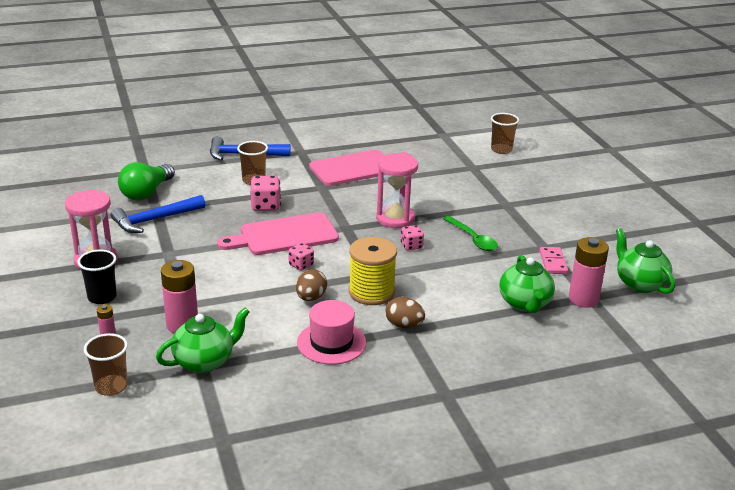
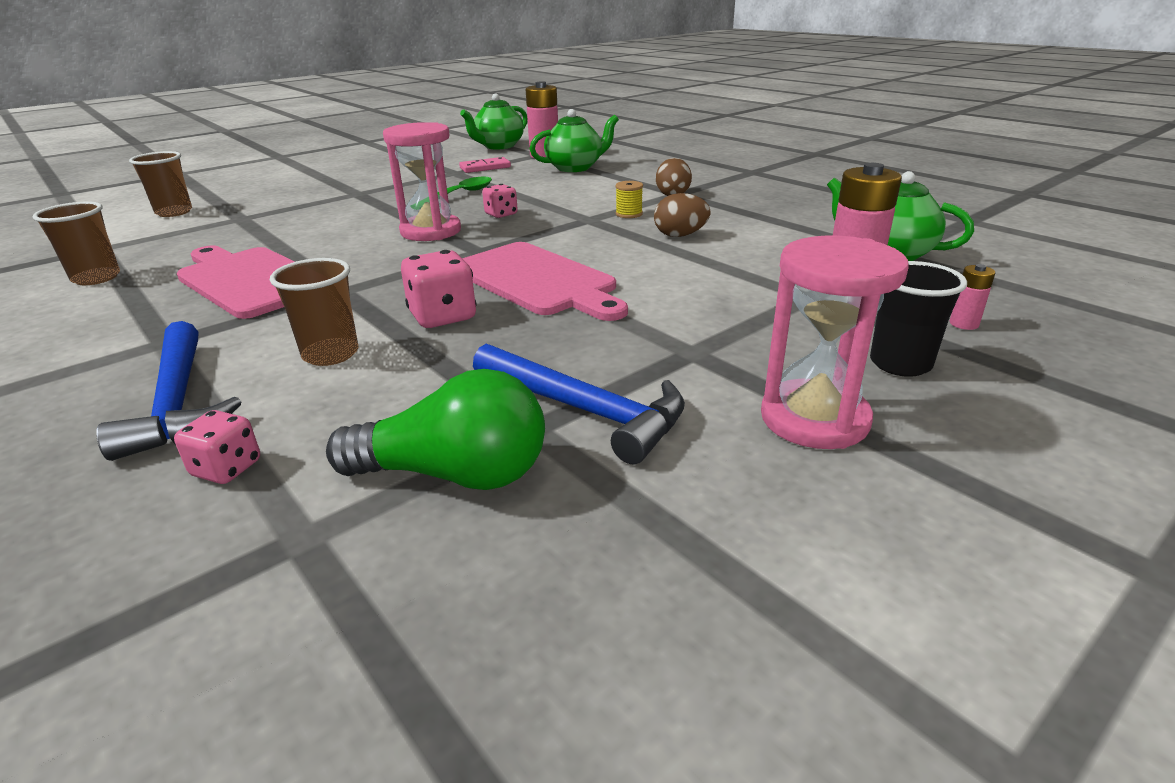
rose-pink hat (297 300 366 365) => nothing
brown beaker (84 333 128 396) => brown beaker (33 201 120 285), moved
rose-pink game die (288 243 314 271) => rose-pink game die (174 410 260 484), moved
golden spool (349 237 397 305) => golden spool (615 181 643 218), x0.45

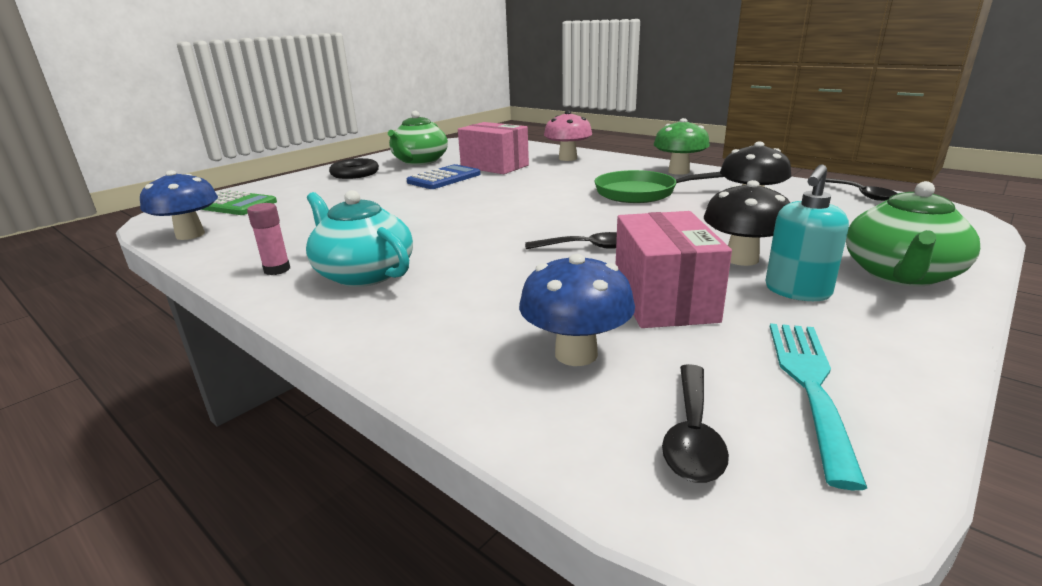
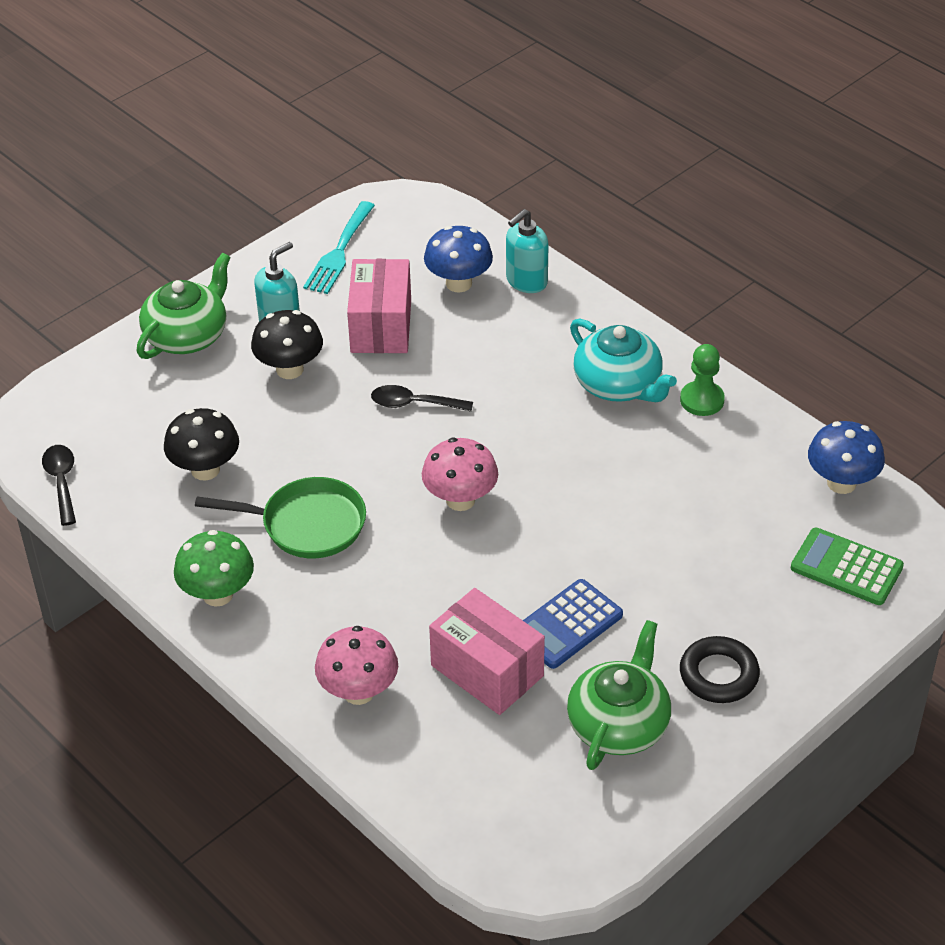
jet-black tablespoon (662 364 729 483) => nothing
nothing => rose-pink mushroom (422 438 498 511)
nothing => aqua pump bottle (506 209 549 293)
rose-pink stick of glue (247 203 290 275) => emerald game pawn (680 344 725 416)

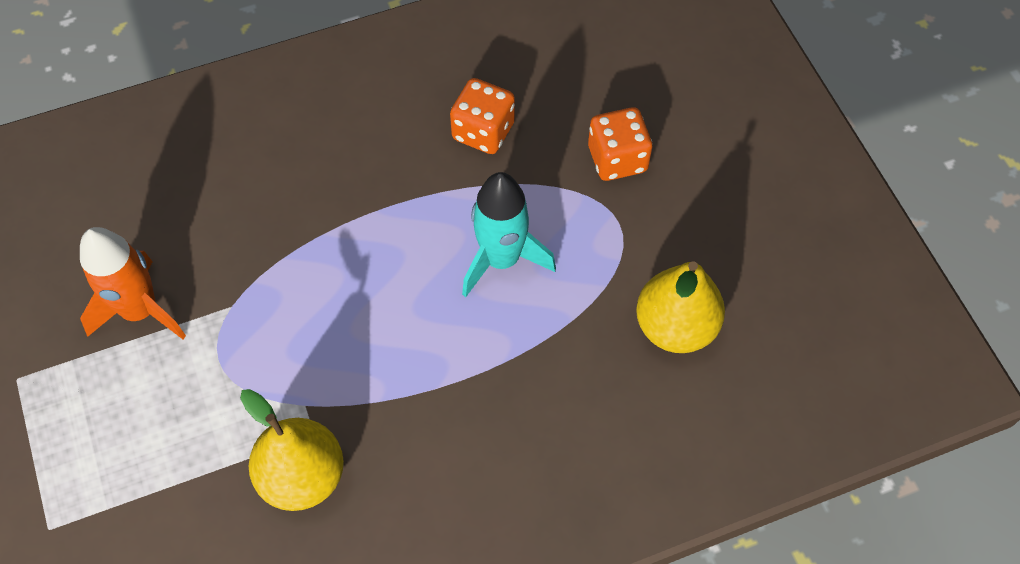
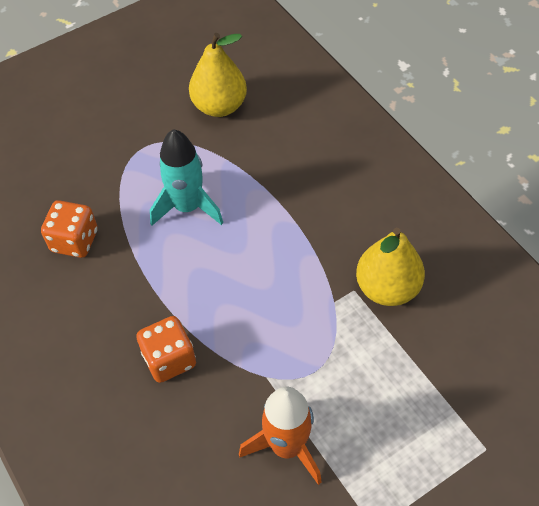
orange-coloured game die (588 107 652 181) => orange-coloured game die (136 316 196 383), moved

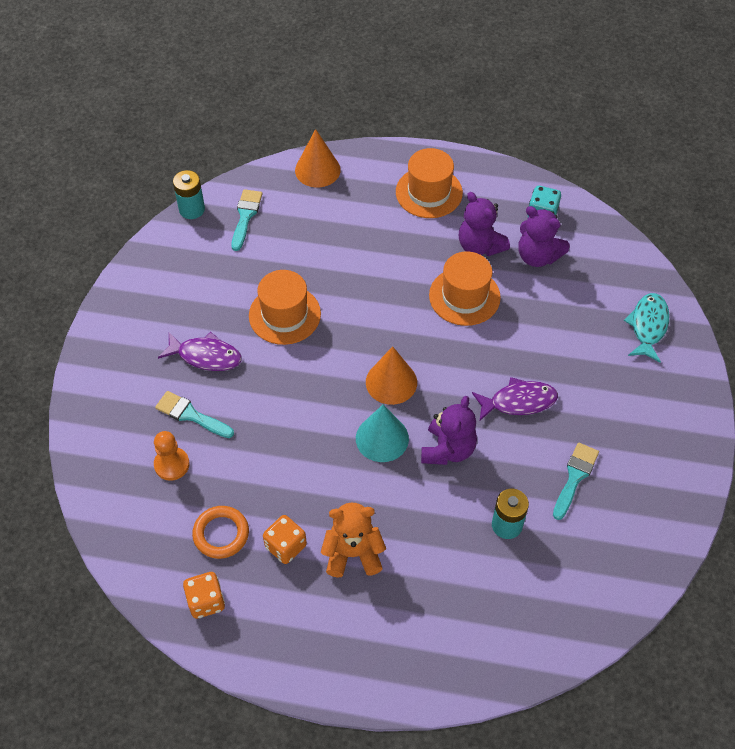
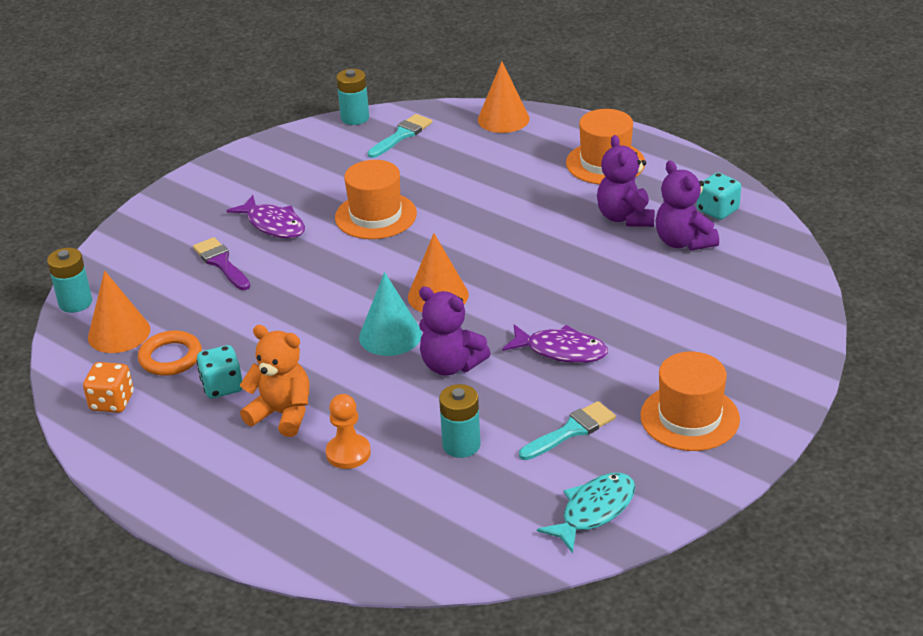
nothing => aqua power cell (47 248 92 313)
nothing => orange-coloured cone (88 271 150 353)
orange-coloured game pawn (154 431 190 481) => orange-coloured game pawn (326 394 371 469), moved
orange-coloured hat (429 251 501 326) => orange-coloured hat (640 352 740 451), moved
aqua fish (624 293 670 363) => aqua fish (537 473 635 553), moved
aqua brush (155 391 234 438) => violet brush (193 237 250 290)
orange-coloured game die (263 515 307 564) => aqua game die (196 345 242 398)
violet stuffed bear (421 396 477 465) => violet stuffed bear (419 287 491 376), 75 degrees clockwise

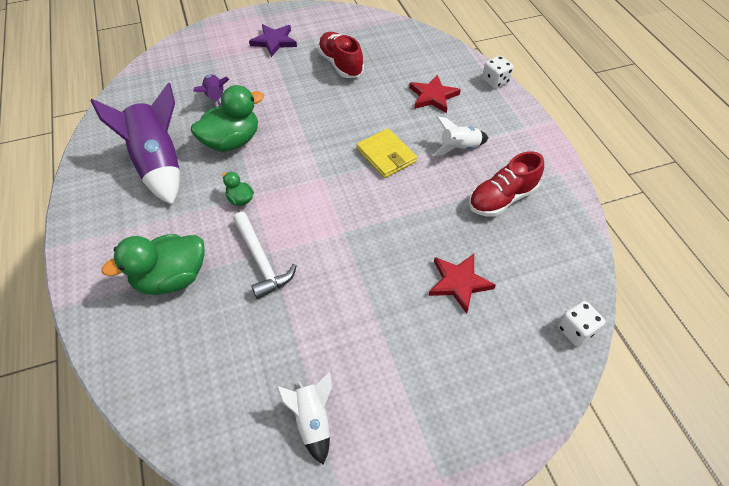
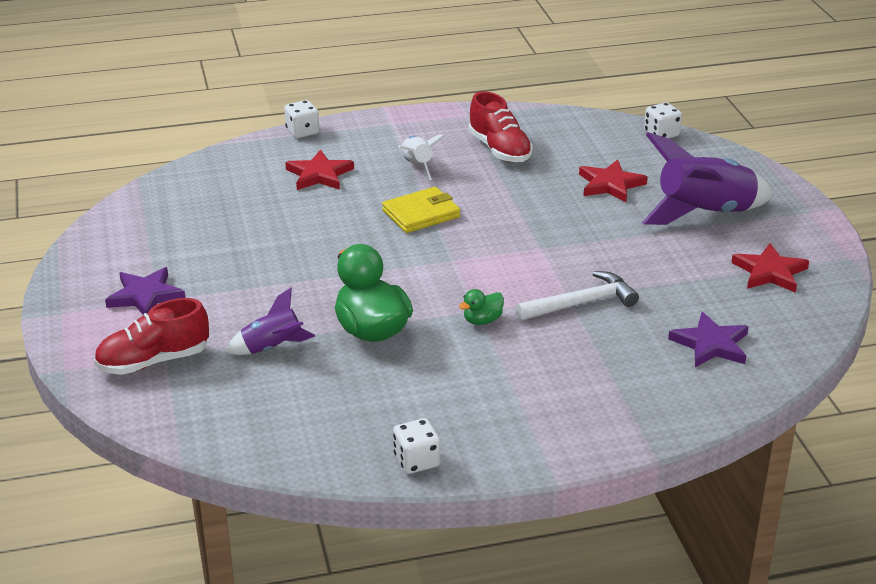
emerald toy duck (101 234 204 295) => nothing
nothing => white game die (393 418 440 474)
nothing => violet star shape (668 312 749 367)
violet spaceship (91 82 180 205) => violet spaceship (642 132 773 225), moved
crimson lace-up shoe (318 32 364 78) => crimson lace-up shoe (94 298 209 375), moved
white spaceship (277 372 332 464) => crimson star shape (731 243 809 293)

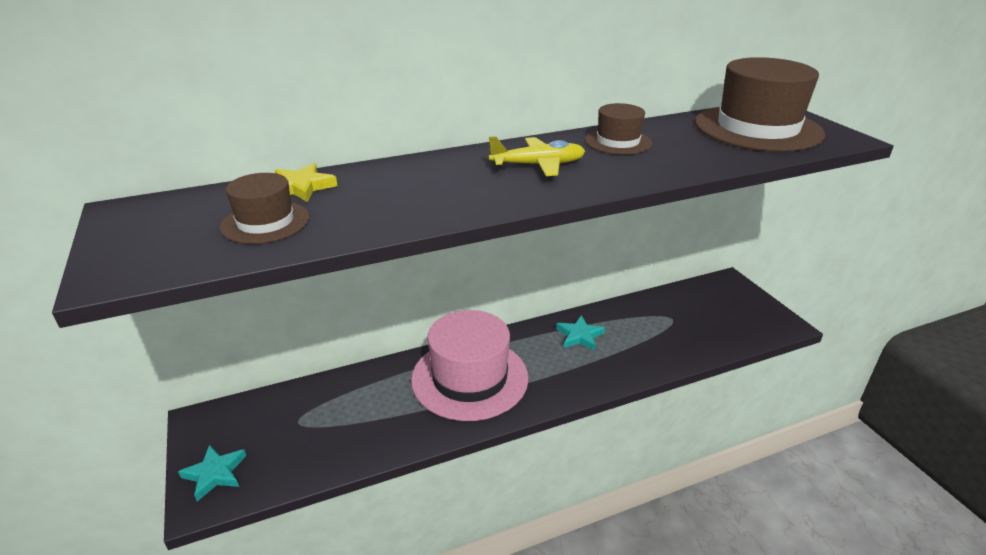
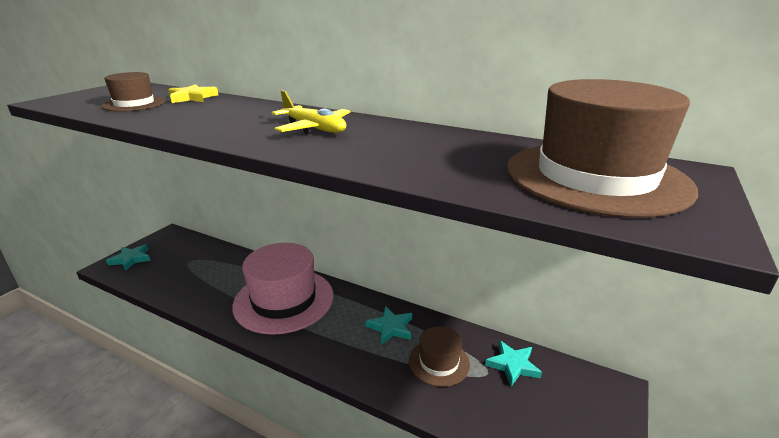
nothing => aqua star shape (485 340 542 387)
brown hat (585 103 652 155) => brown hat (409 326 470 387), moved

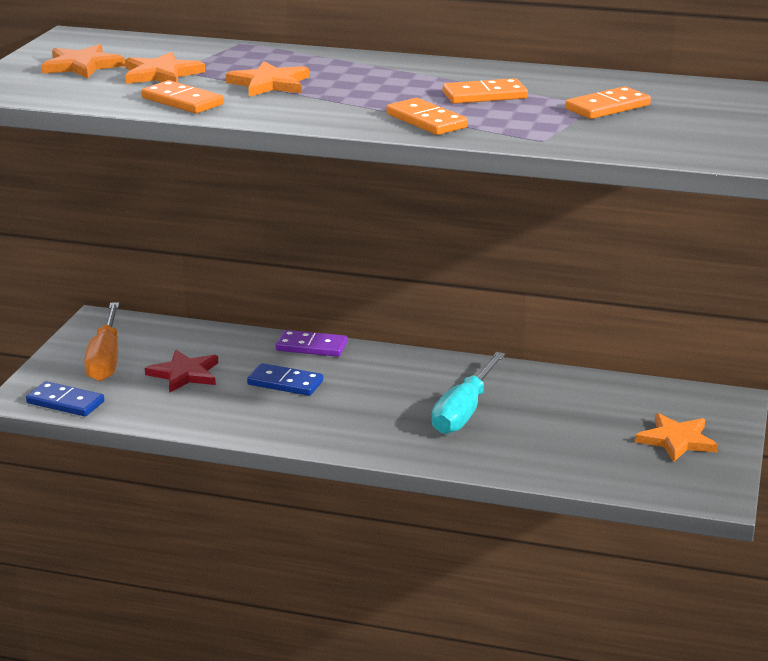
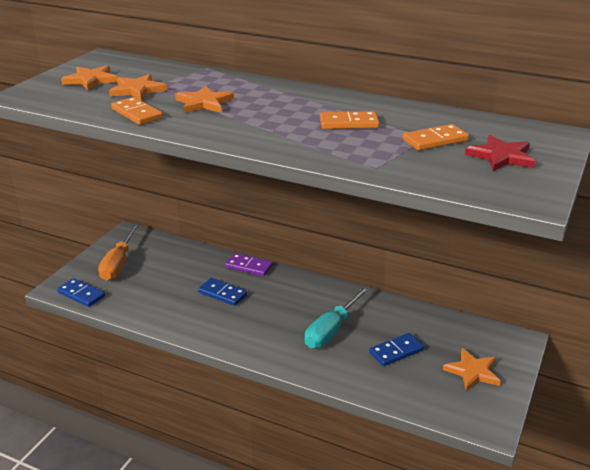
orange-coloured domino tile (386 98 468 135) => nothing
nothing => blue domino tile (369 333 424 366)
crimson star shape (145 350 218 393) => crimson star shape (465 135 535 171), moved

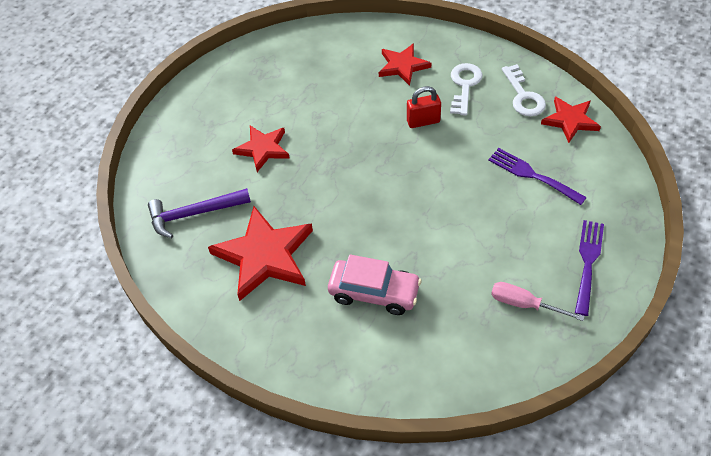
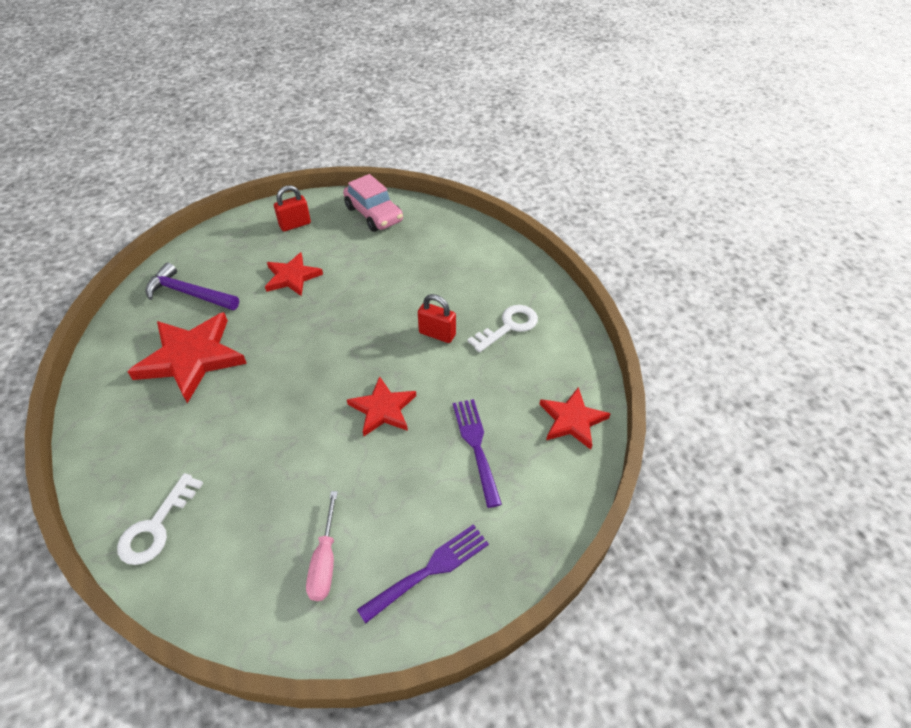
nothing => crimson small lock (274 185 311 231)
rose-pink toy car (328 254 421 315) => rose-pink toy car (343 174 403 232), moved
crimson star shape (379 43 431 86) => crimson star shape (347 376 416 436), moved
white door key (502 64 546 116) => white door key (117 473 203 565), moved
rose-pink flat screwdriver (491 282 585 321) => rose-pink flat screwdriver (306 491 338 601), 150 degrees counterclockwise

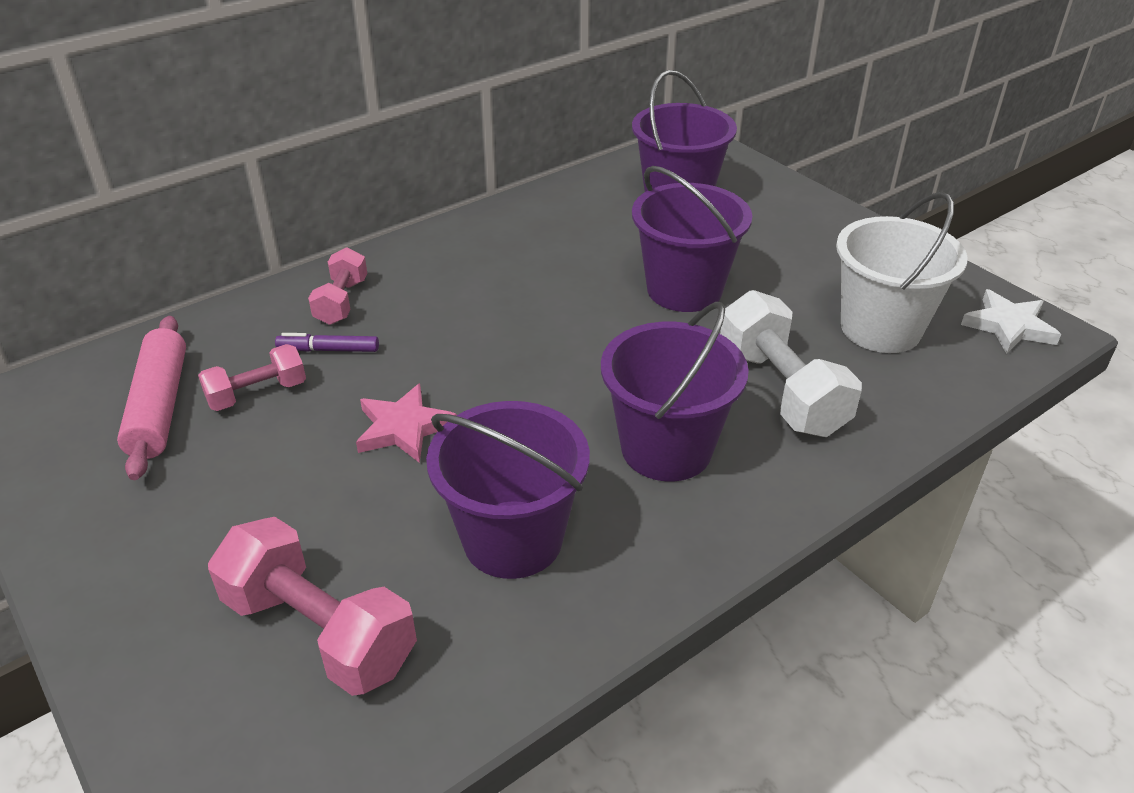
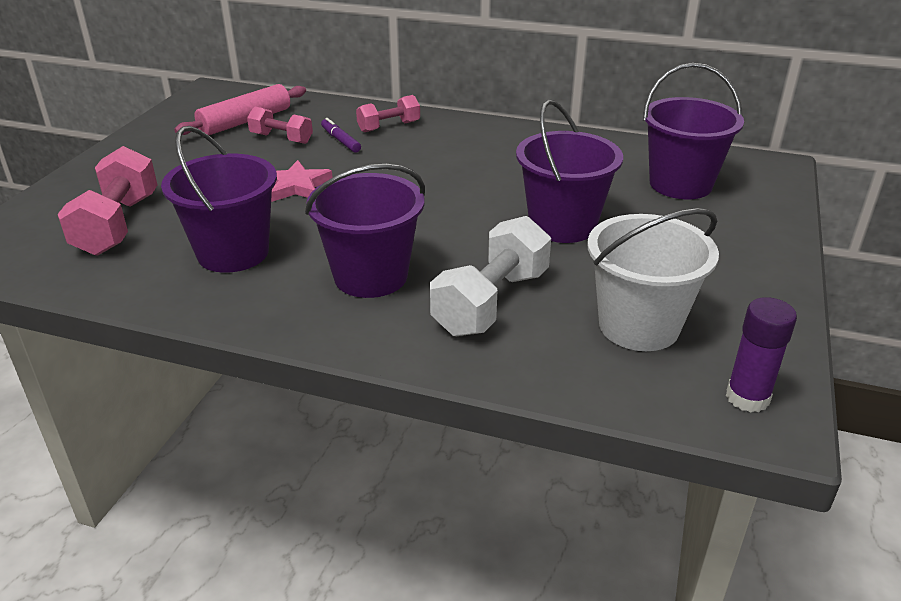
white star shape (961 289 1061 354) => violet stick of glue (726 297 797 412)

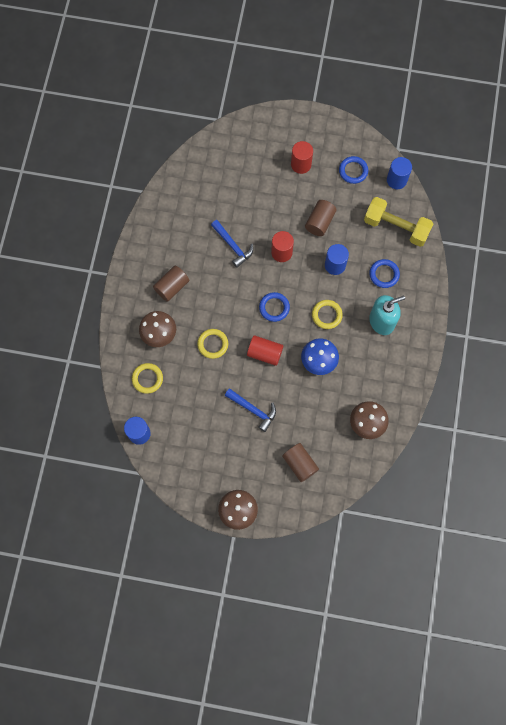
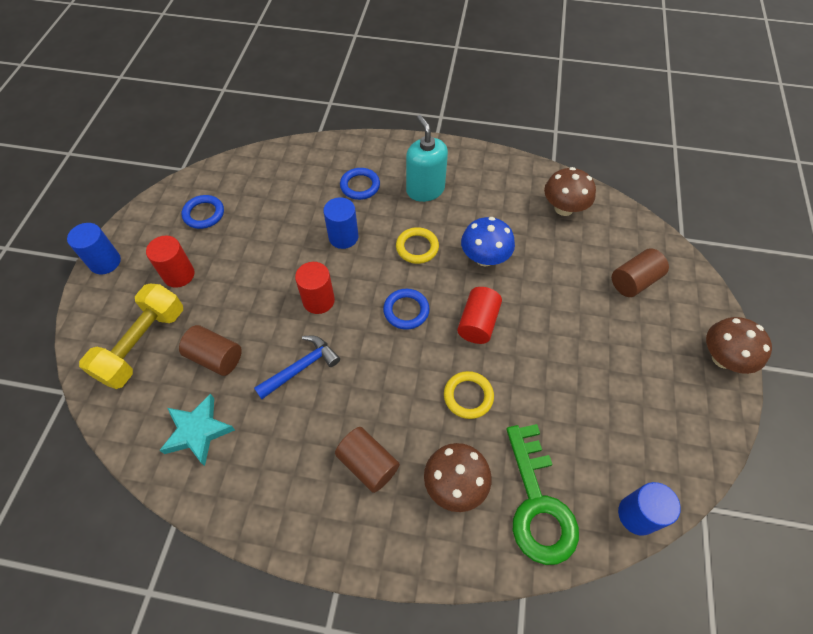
blue claw hammer (225 388 276 432) => nothing
nothing => aqua star shape (159 393 235 466)
brown solid cylinder (305 200 337 236) => brown solid cylinder (179 325 242 376), moved
golden free weight (364 197 433 247) => golden free weight (79 284 183 389), moved
blue solid cylinder (387 157 412 189) => blue solid cylinder (67 223 121 275), moved
golden ring (132 363 163 394) => emerald door key (506 424 579 565)

